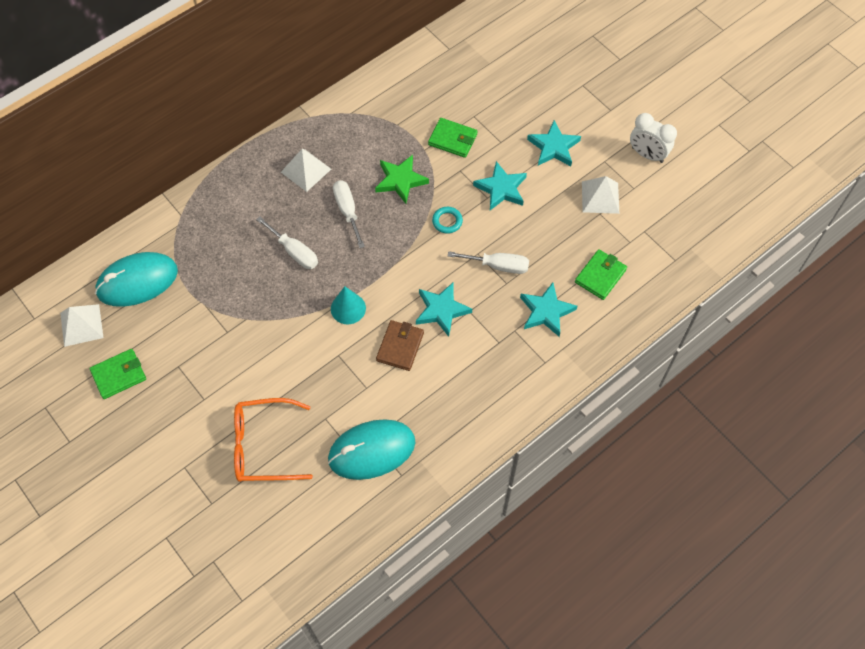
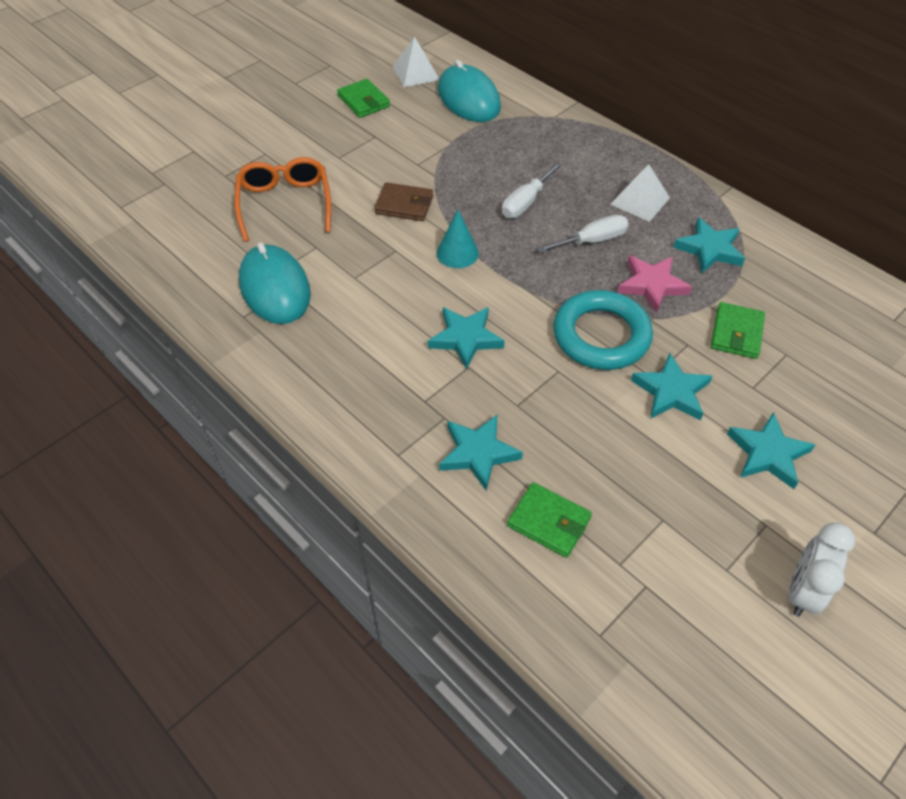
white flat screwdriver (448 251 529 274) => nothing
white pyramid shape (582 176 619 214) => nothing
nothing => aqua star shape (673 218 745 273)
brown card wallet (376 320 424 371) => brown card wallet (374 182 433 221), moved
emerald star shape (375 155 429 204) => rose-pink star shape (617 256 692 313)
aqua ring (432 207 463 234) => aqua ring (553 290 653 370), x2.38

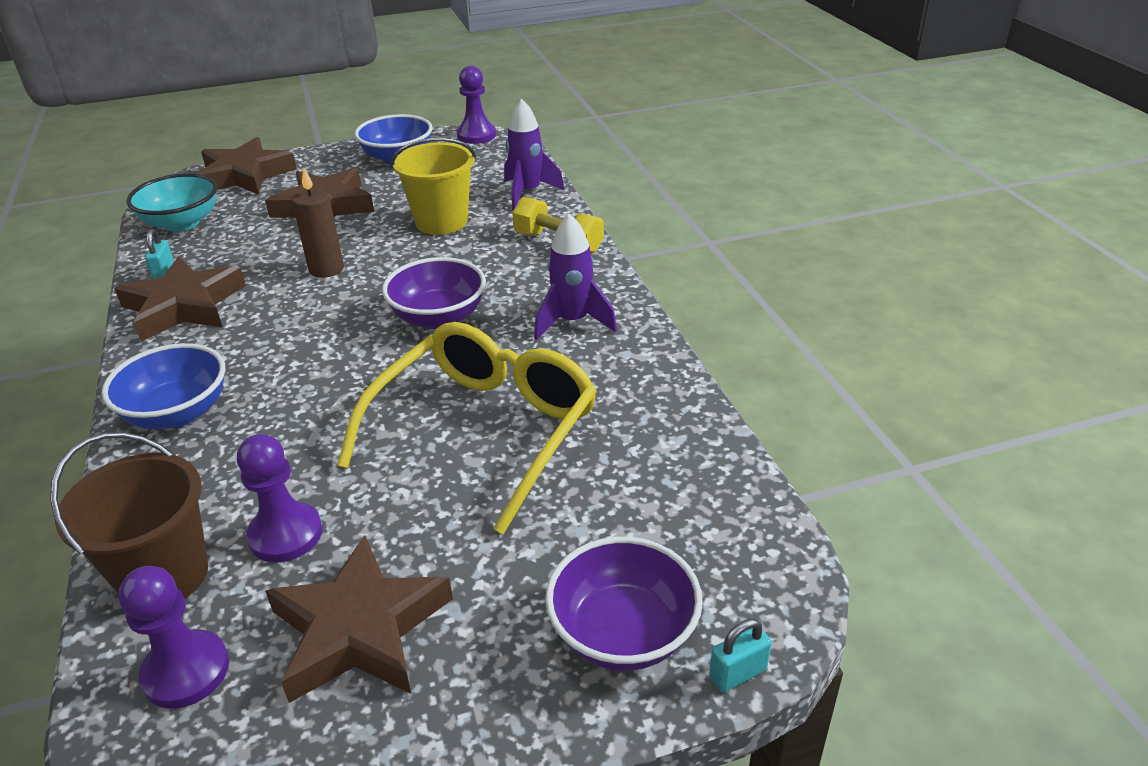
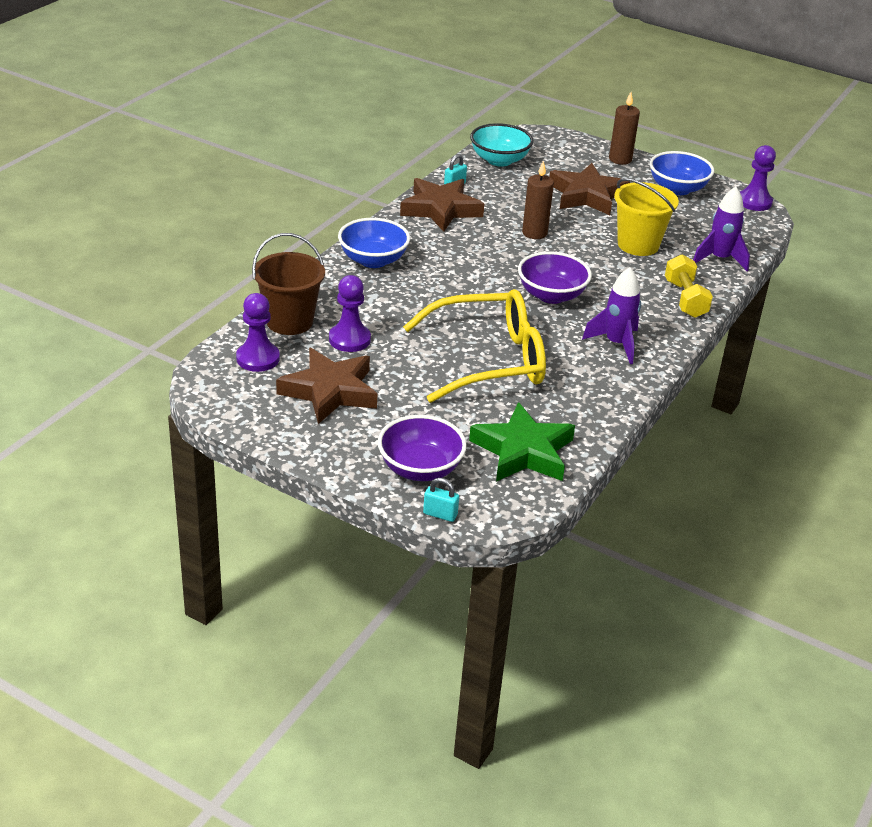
brown star shape (197 137 297 195) => nothing
nothing => emerald star shape (469 402 575 481)
nothing => brown wax candle (609 92 640 165)

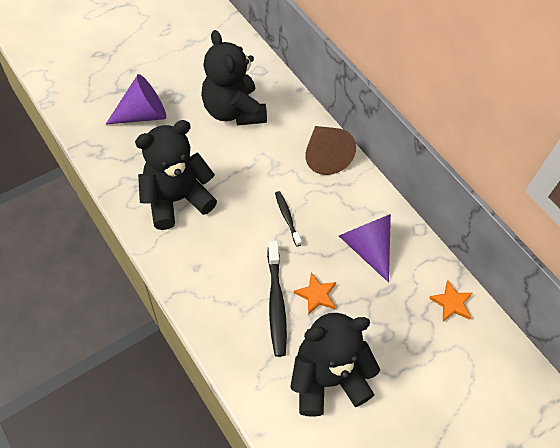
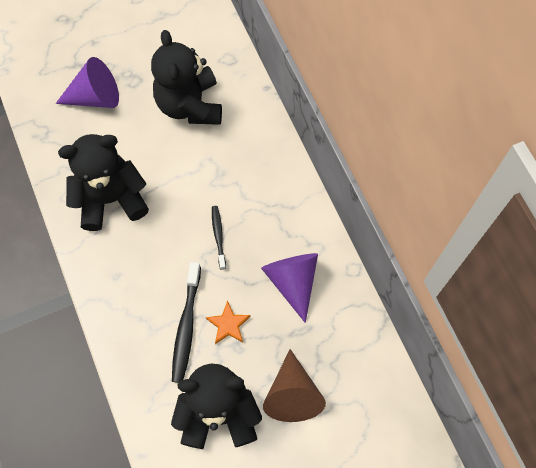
orange-coloured star shape (429 280 472 321) => nothing
brown cone (305 126 356 175) => brown cone (263 349 326 422), moved

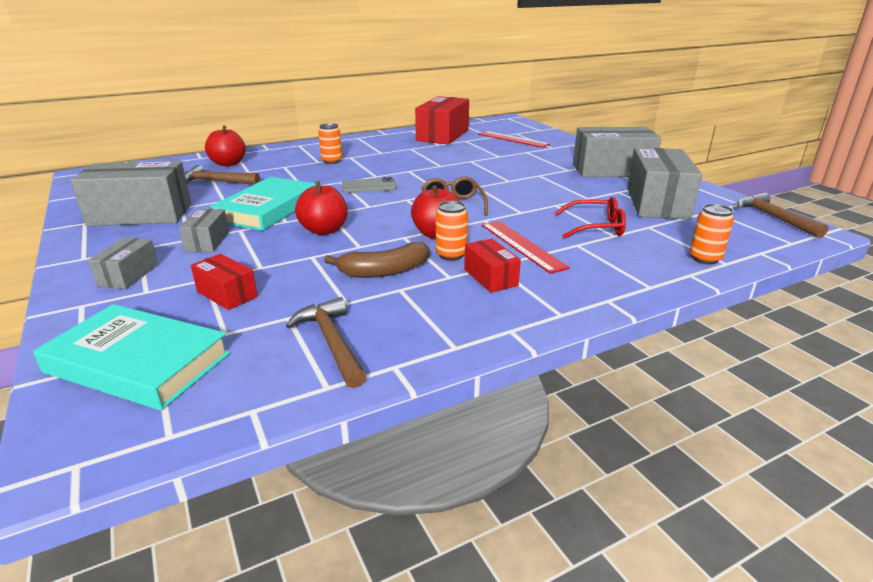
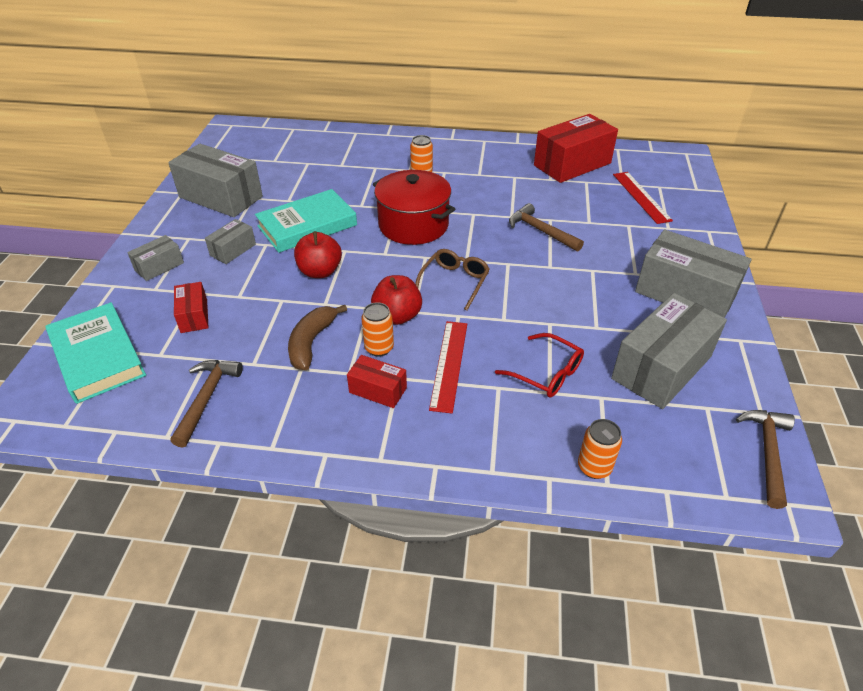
crimson apple fruit (205 125 246 166) => nothing
brown claw hammer (185 165 260 185) => brown claw hammer (509 203 584 252), moved
grey phone (342 177 397 193) => crimson stockpot (373 170 455 245)
brown banana (324 242 429 278) => brown banana (288 305 347 370), 90 degrees clockwise
crimson package (464 238 521 293) => crimson package (347 355 407 408), 75 degrees counterclockwise

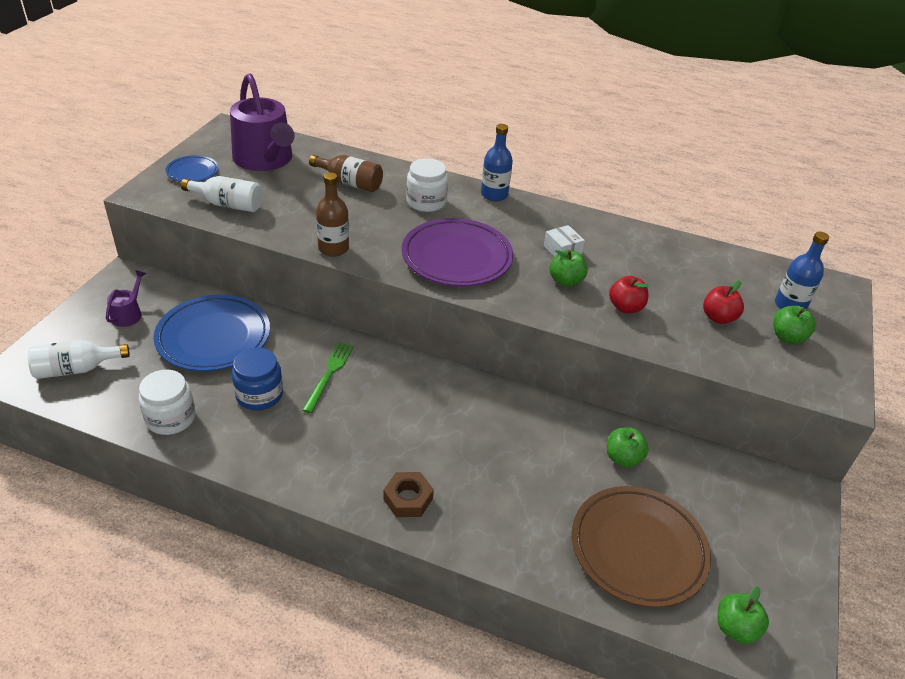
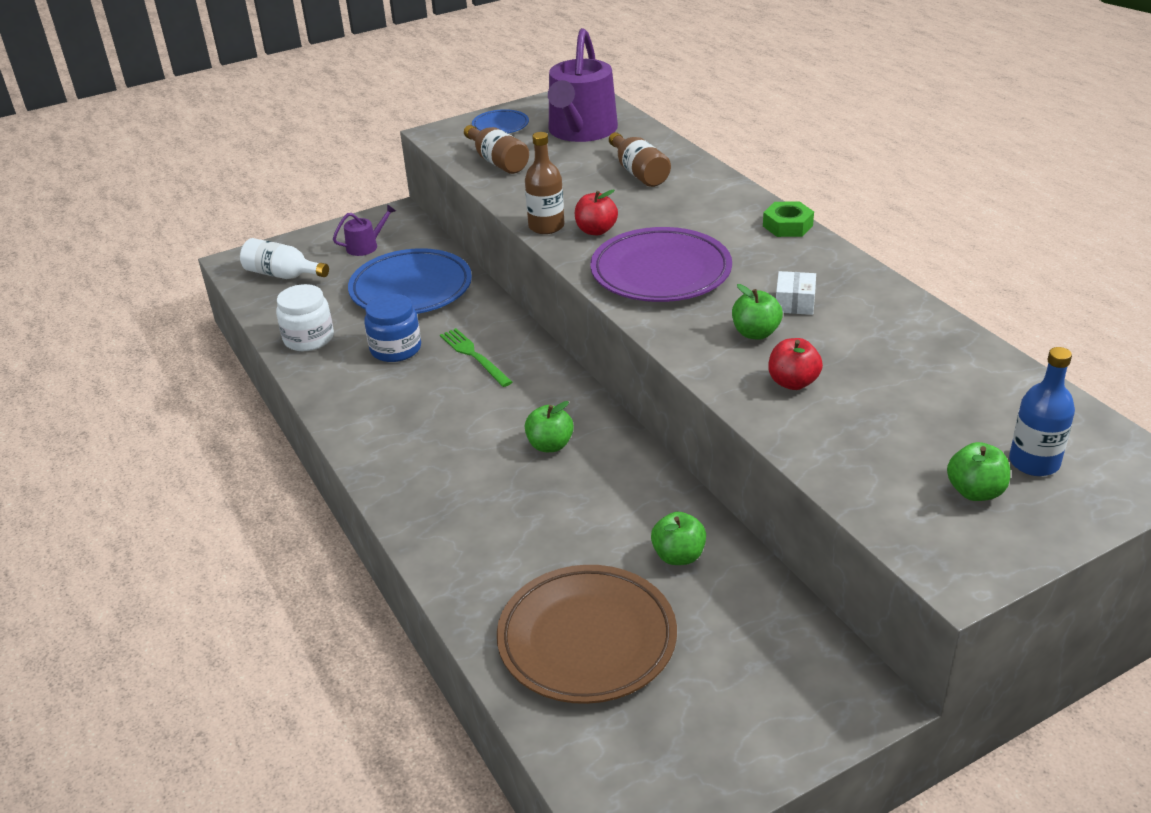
brown hex nut (383 472 434 517) => nothing
white jam jar (406 158 448 212) => nothing
crimson apple fruit (703 281 744 324) => crimson apple fruit (575 190 618 235), moved
emerald apple fruit (718 586 769 644) => emerald apple fruit (524 401 574 452), moved
blue drink bottle (481 124 513 201) => emerald hex nut (763 201 814 237)
white drink bottle (181 176 263 212) => brown drink bottle (464 125 529 174)
emerald table fork (302 342 354 413) => emerald table fork (440 328 512 387), 90 degrees counterclockwise

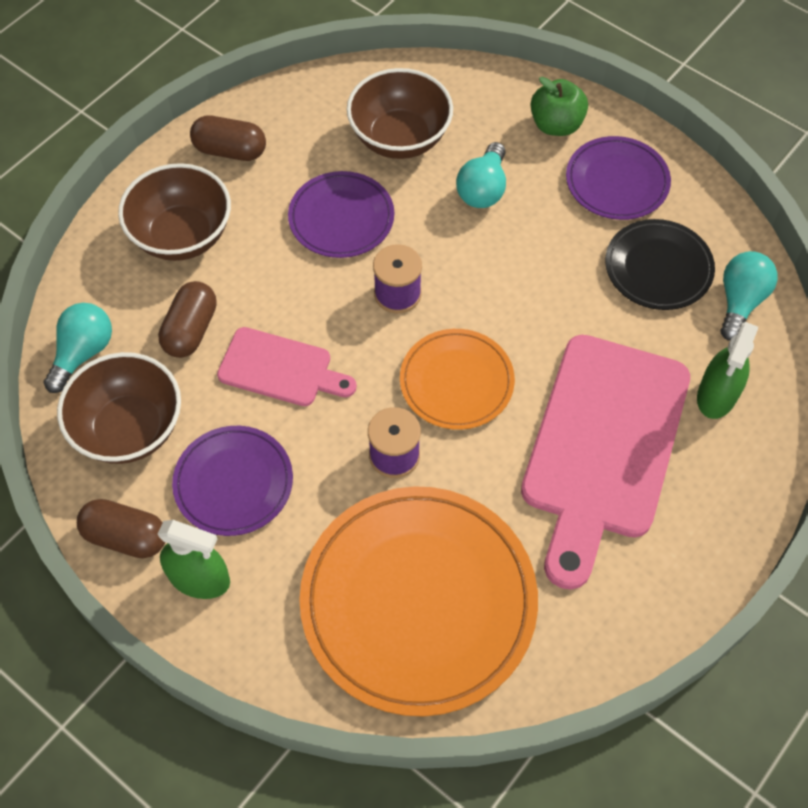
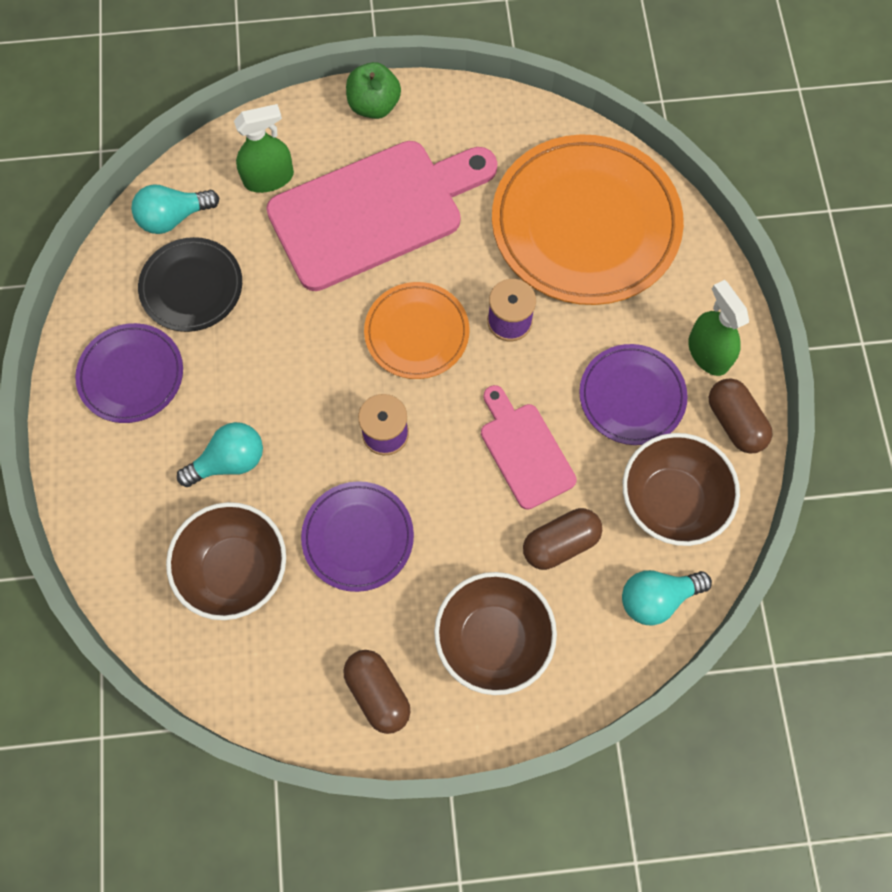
emerald apple fruit (530 77 588 136) => emerald apple fruit (346 62 401 119), moved

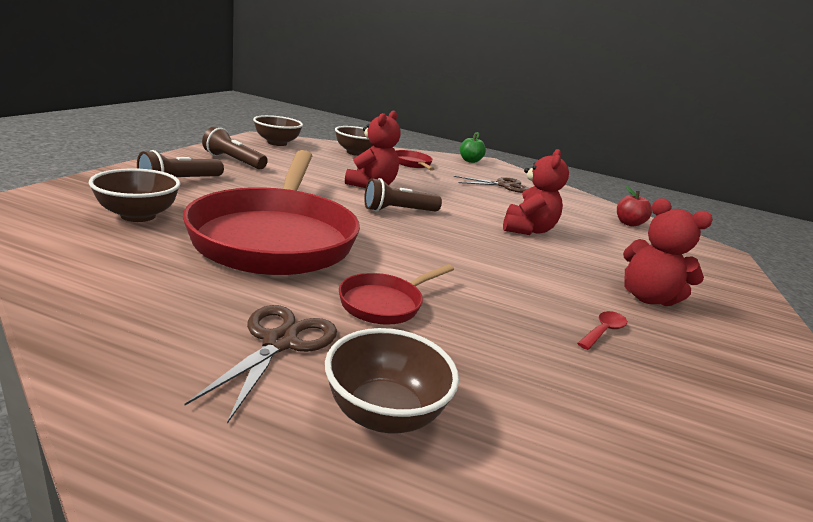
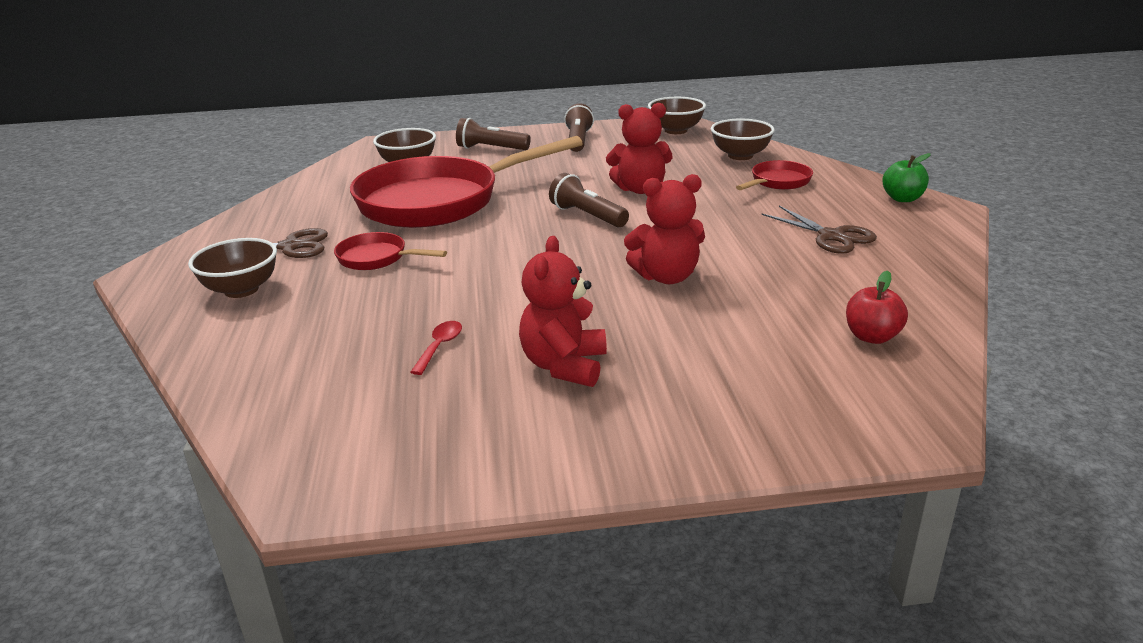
crimson tablespoon (577 311 627 350) => crimson tablespoon (411 321 462 375), 90 degrees counterclockwise

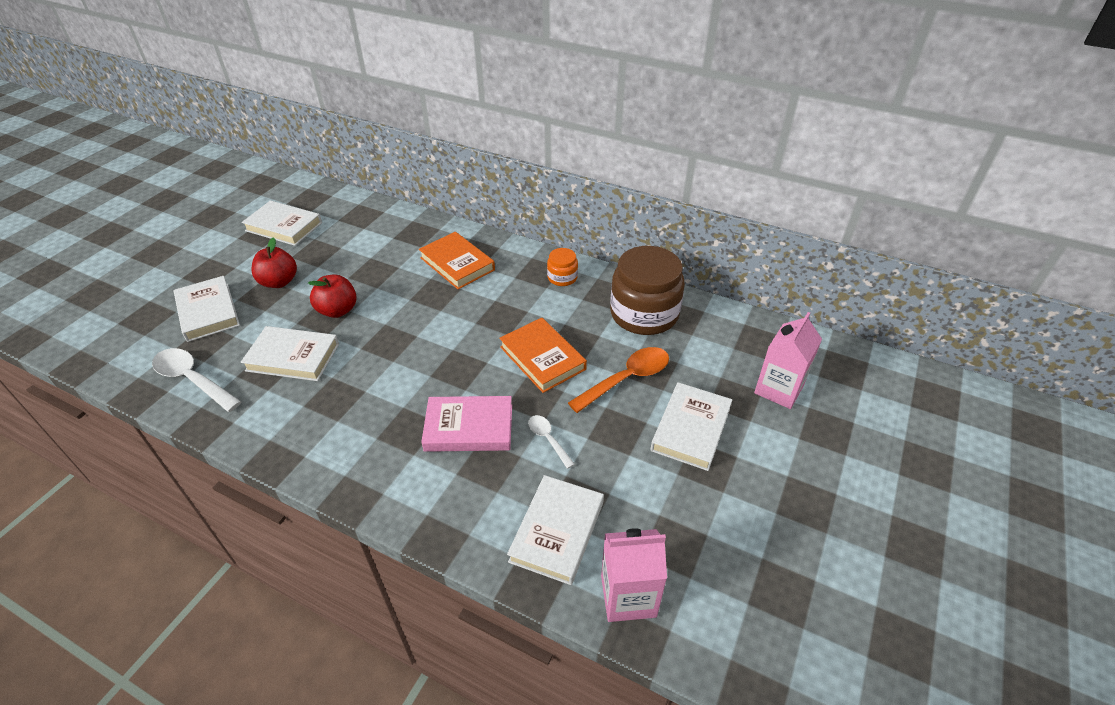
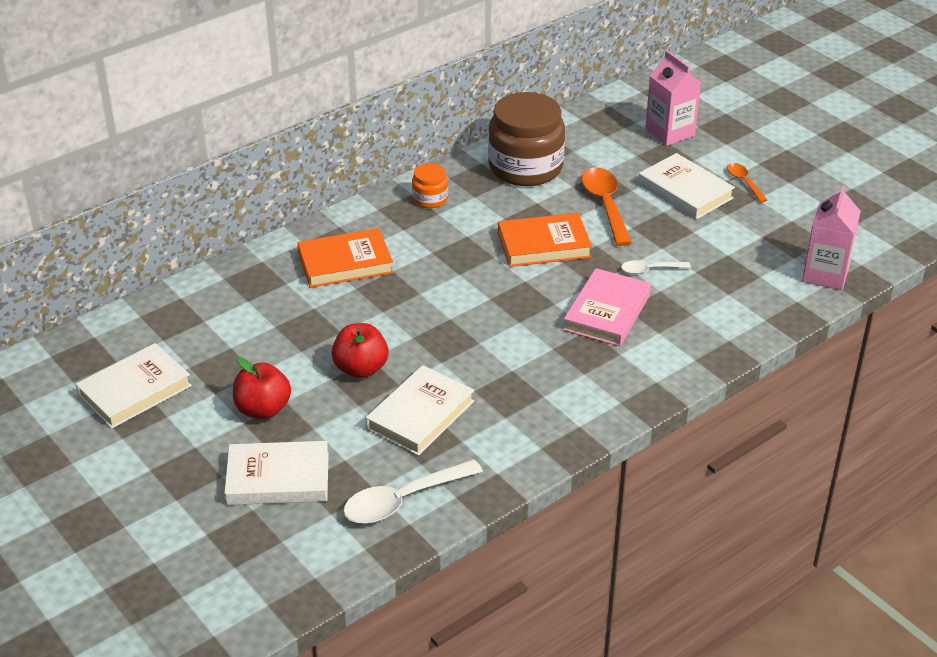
white hardcover (507 475 604 585) => nothing
nothing => orange-coloured tablespoon (727 163 767 202)

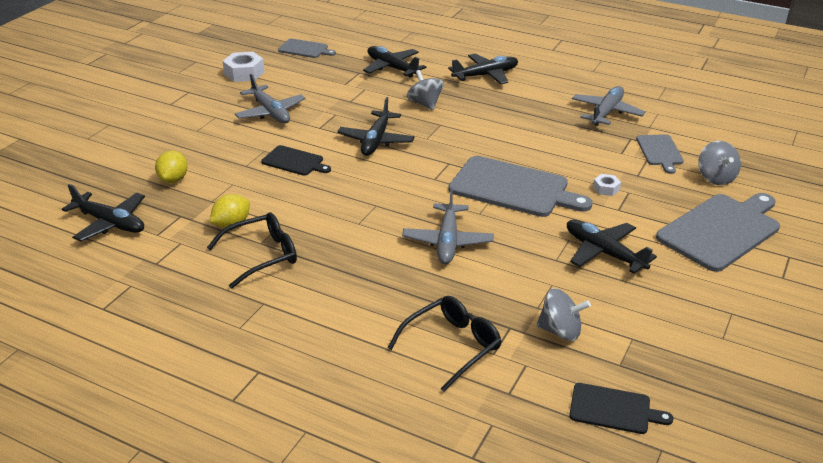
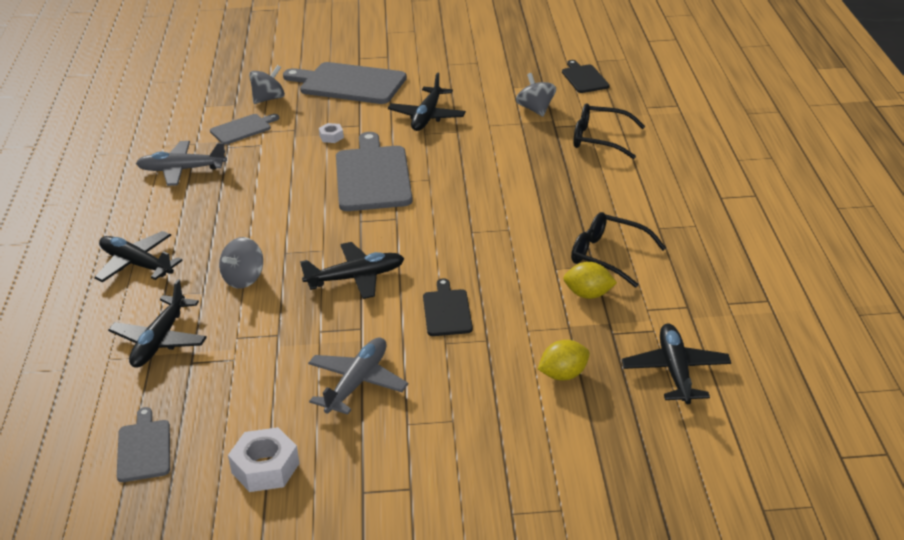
grey aeroplane (402 187 494 264) => nothing

